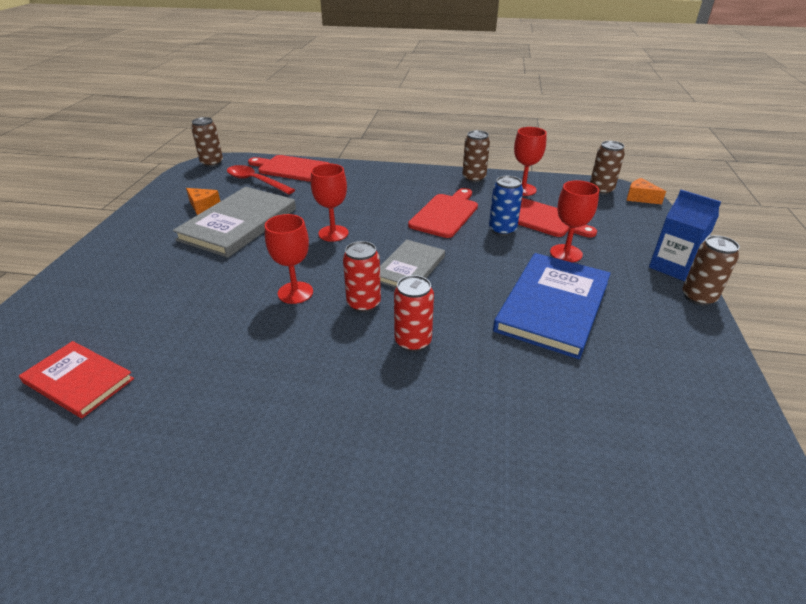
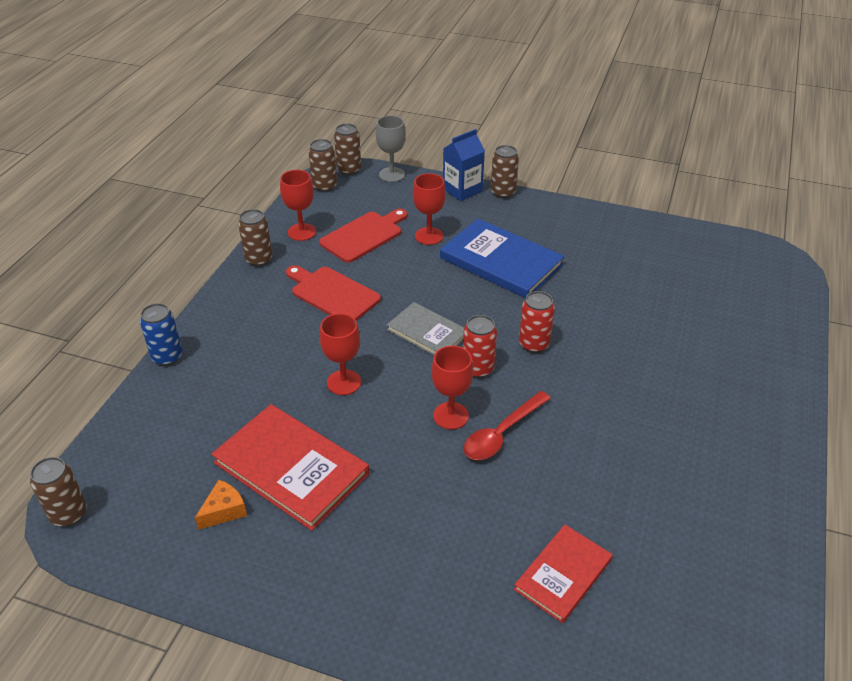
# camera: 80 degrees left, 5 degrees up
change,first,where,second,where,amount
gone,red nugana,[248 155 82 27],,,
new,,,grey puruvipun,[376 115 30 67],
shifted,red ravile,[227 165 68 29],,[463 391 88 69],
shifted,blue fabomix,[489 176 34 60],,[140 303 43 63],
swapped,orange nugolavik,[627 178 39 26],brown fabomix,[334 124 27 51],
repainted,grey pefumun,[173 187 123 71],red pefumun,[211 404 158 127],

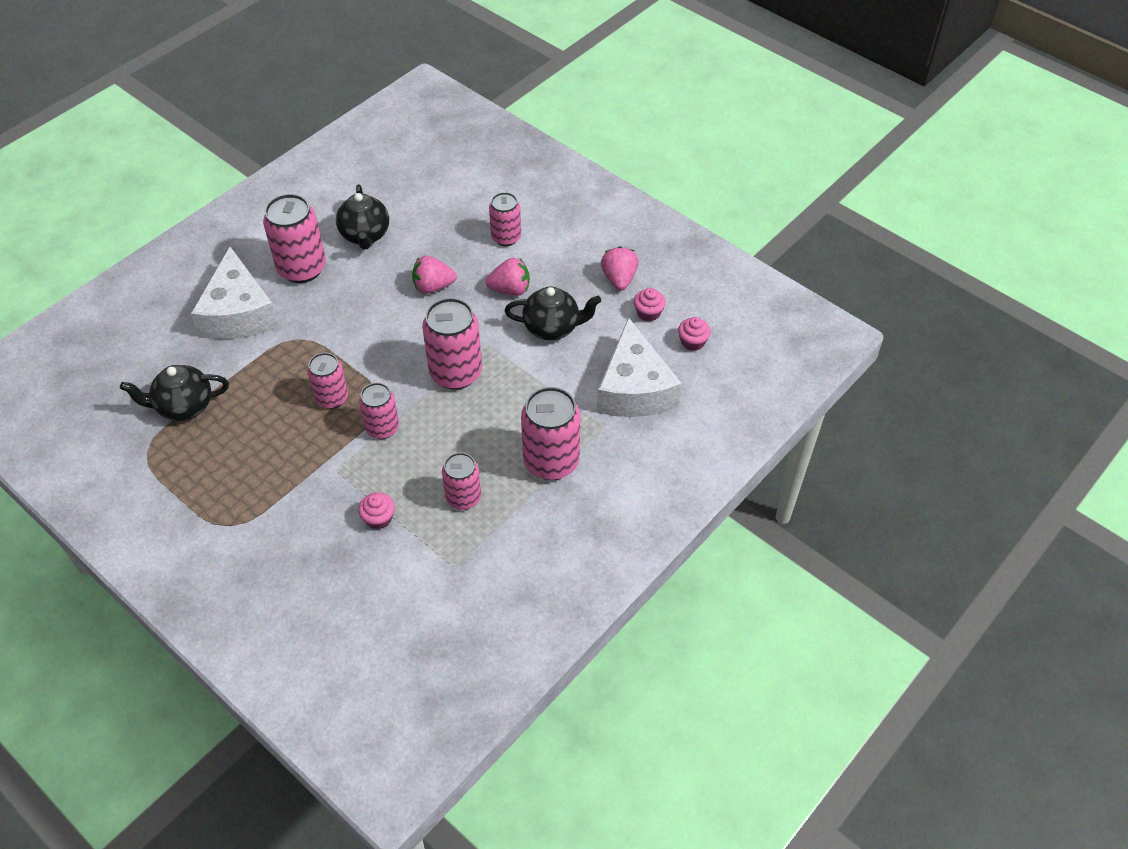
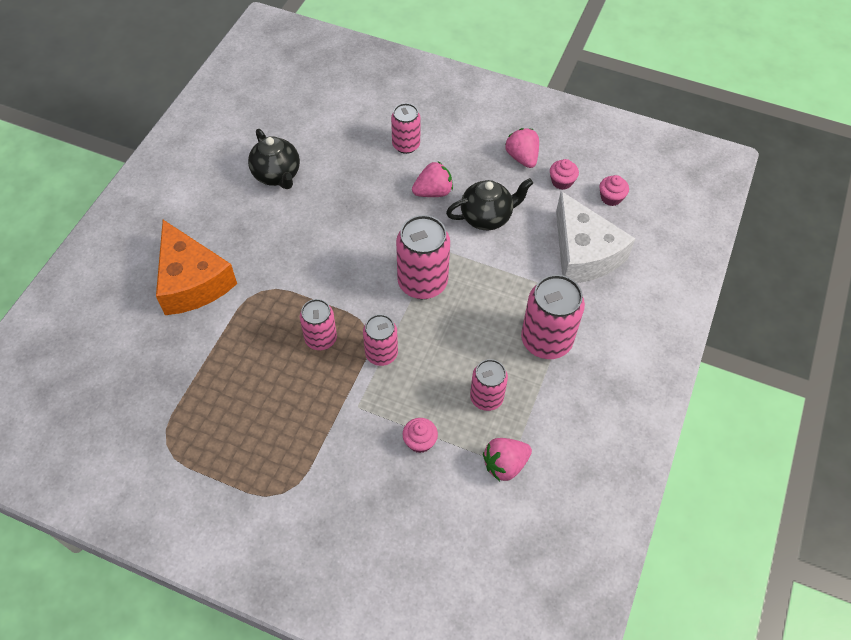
# camera: 20 degrees left, 5 degrees up
change,first,where,second,where,amount
gone,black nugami,[120 365 109 56],,,
gone,pink fabomix,[263 194 63 89],,,
shifted,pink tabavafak,[412 256 45 38],,[483 438 49 43],
repainted,white nugolavik,[191 247 88 92],orange nugolavik,[156 220 81 95],

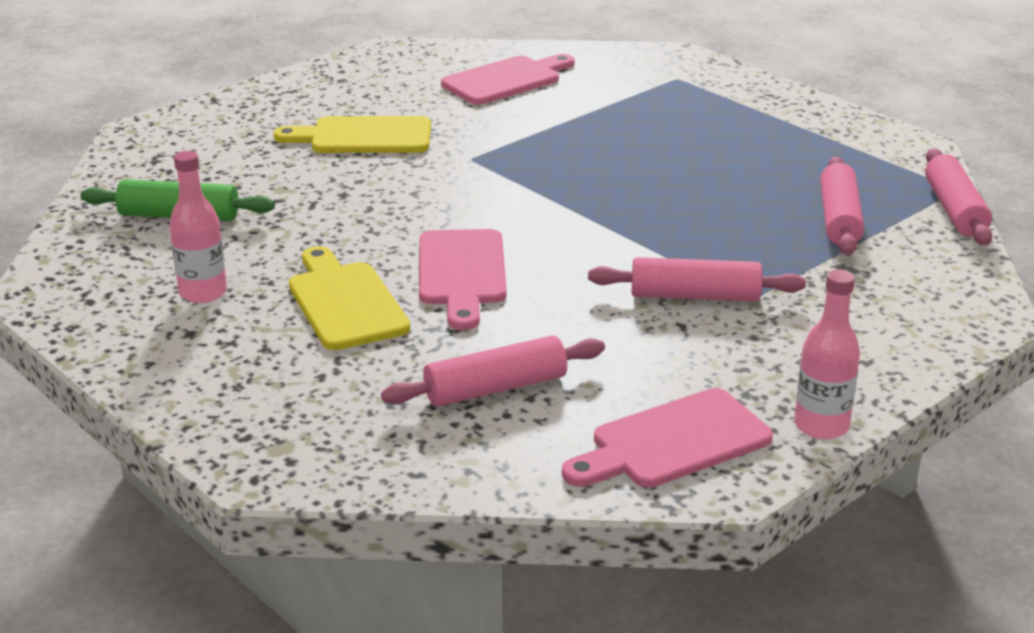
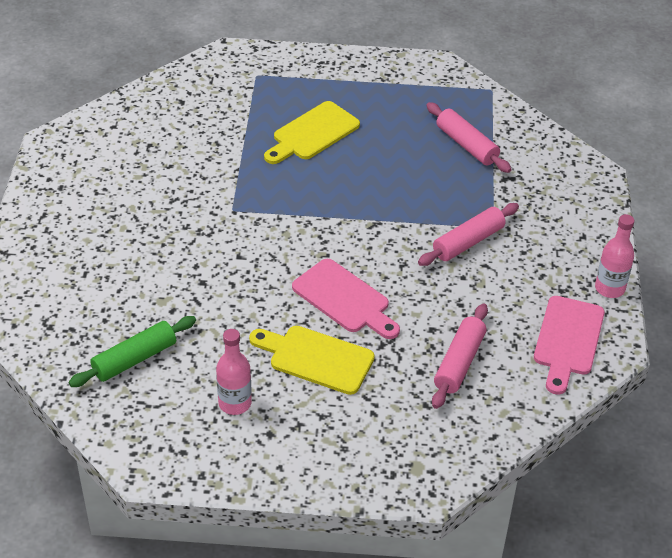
# camera: 45 degrees left, 15 degrees up
change,first,where,second,where,amount
gone,pink nugana,[441 54 133 51],,,
gone,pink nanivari,[925 148 68 97],,,
shifted,yellow nugana,[273 116 158 37],,[264 101 96 63],

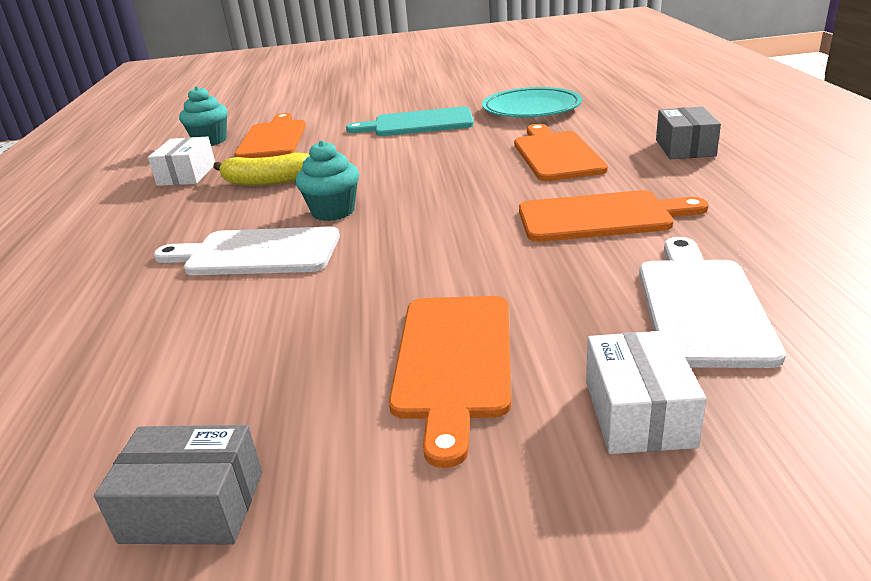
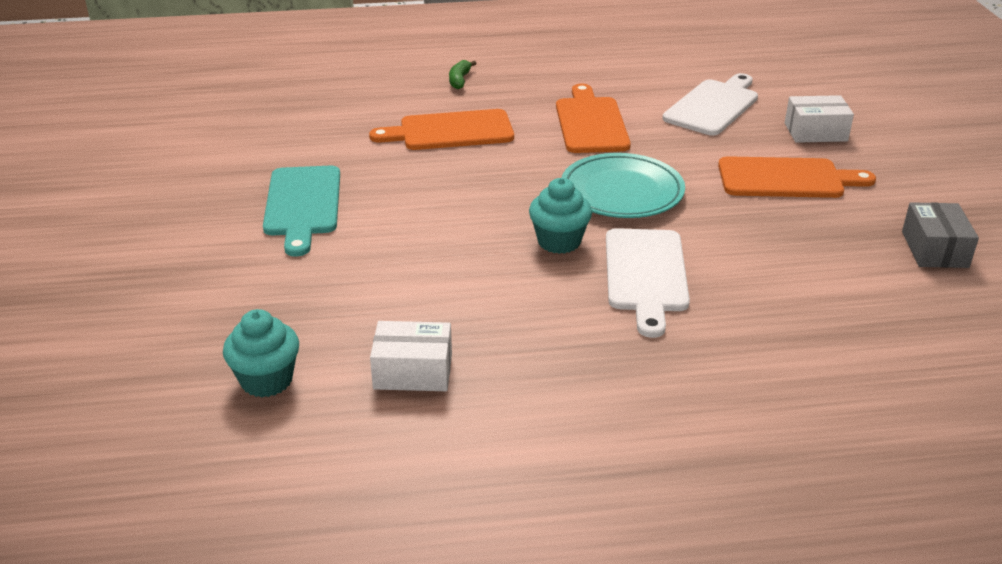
# camera: 95 degrees left, 5 degrees up
change,first,where,second,where,amount
gone,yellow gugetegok,[213 152 97 34],,,
gone,orange nugana,[234 113 72 45],,,
shifted,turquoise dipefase,[482 87 100 31],,[561 153 124 65],
swapped,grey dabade,[656 107 65 52],green gugetegok,[449 60 27 29],
rotated,white nugana,[639 237 147 131],,[662 73 96 62],120 degrees clockwise

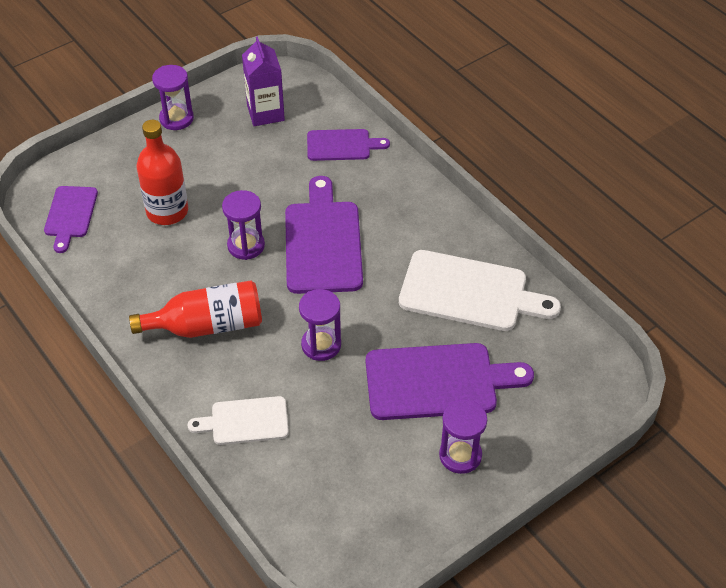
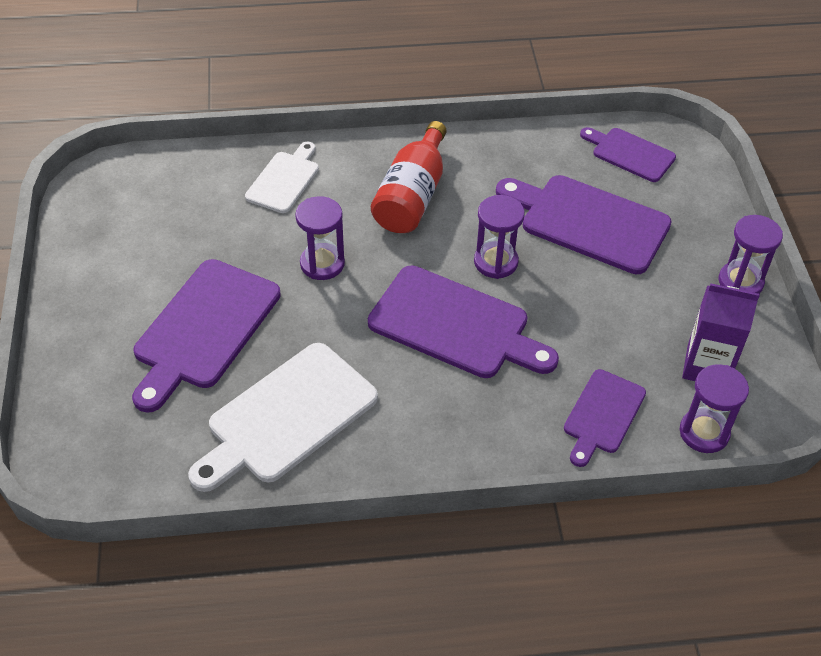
# camera: 120 degrees right, 0 degrees up
change,first,where,second,where,amount
shifted,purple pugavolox,[439 399 48 75],,[680 364 69 89],
swapped,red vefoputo,[136 120 52 105],purple nugana,[496 175 176 99],

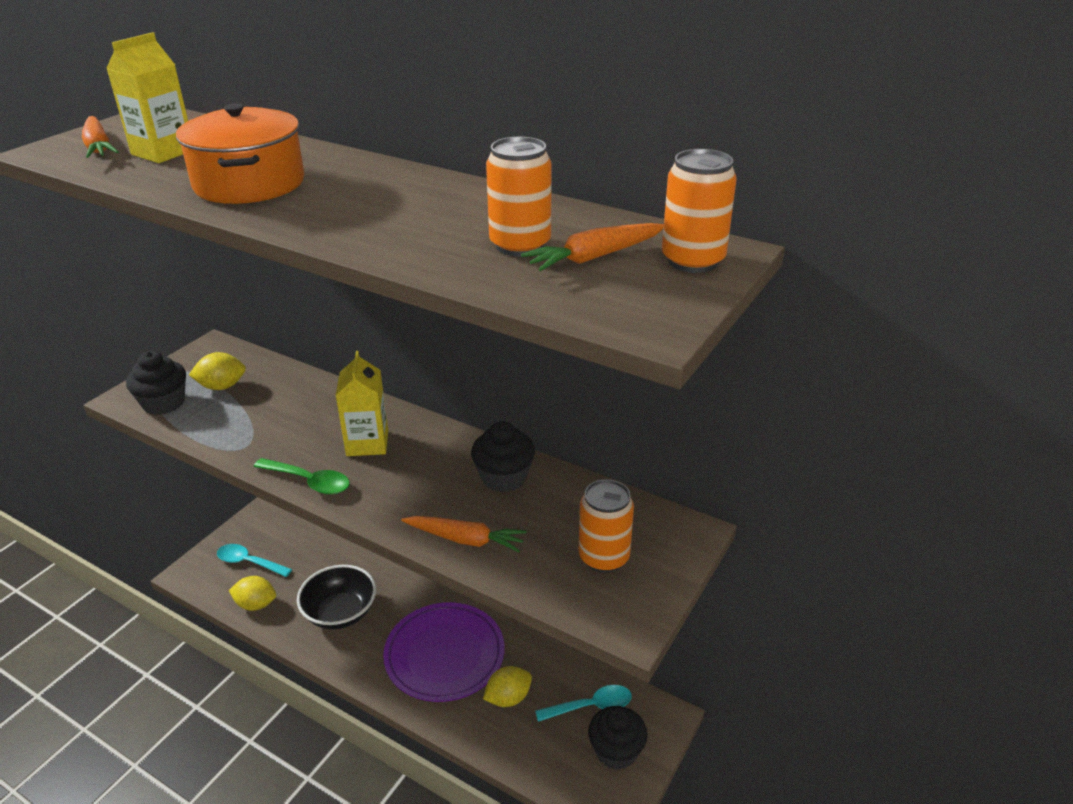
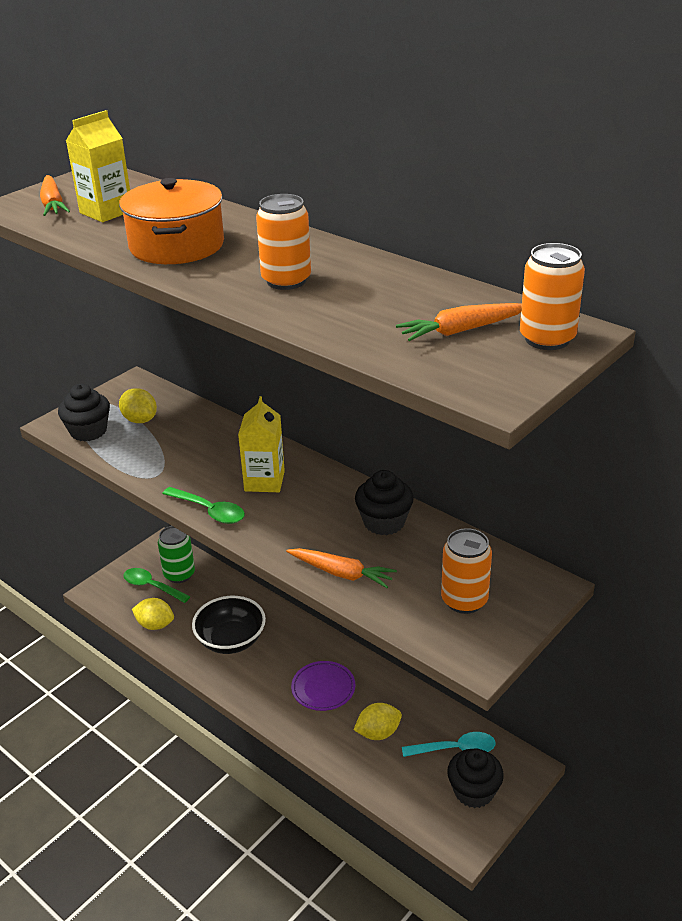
# camera: 10 degrees right, 0 degrees up
change,first,where,second,where,amount
new,,,green fabomix,[158 526 37 57],
shifted,orange fabomix,[486 137 66 120],,[256 194 55 96],
repainted,turquoise ravile,[217 544 75 33],green ravile,[123 568 67 35],
rotated,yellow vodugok,[189 352 57 38],,[119 388 38 35],45 degrees clockwise
scaled,purple dipefase,[383 602 121 100],,[291 661 64 50],x0.56

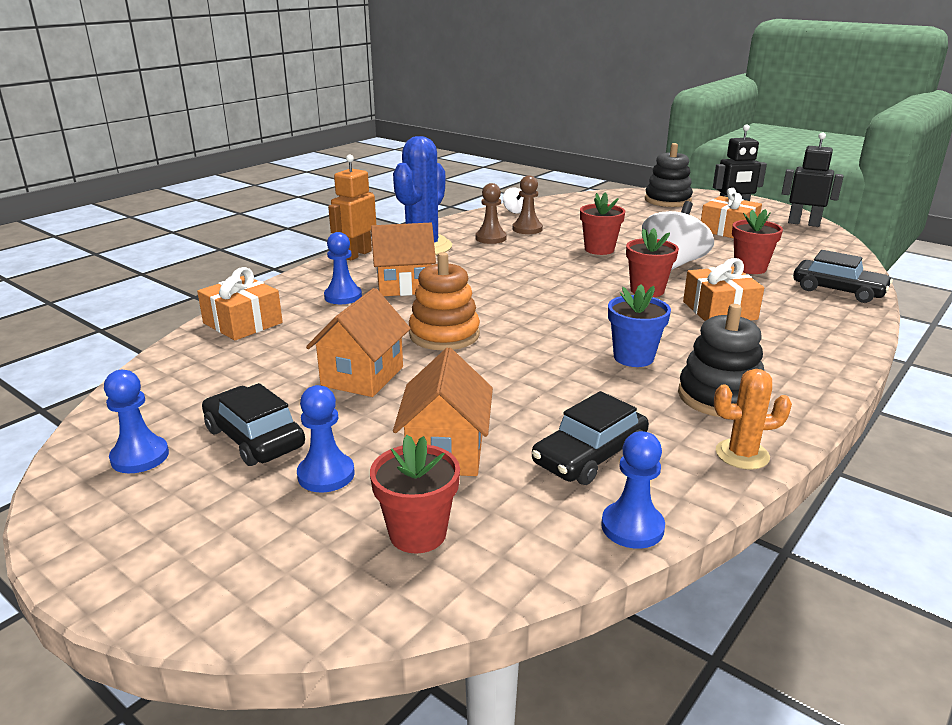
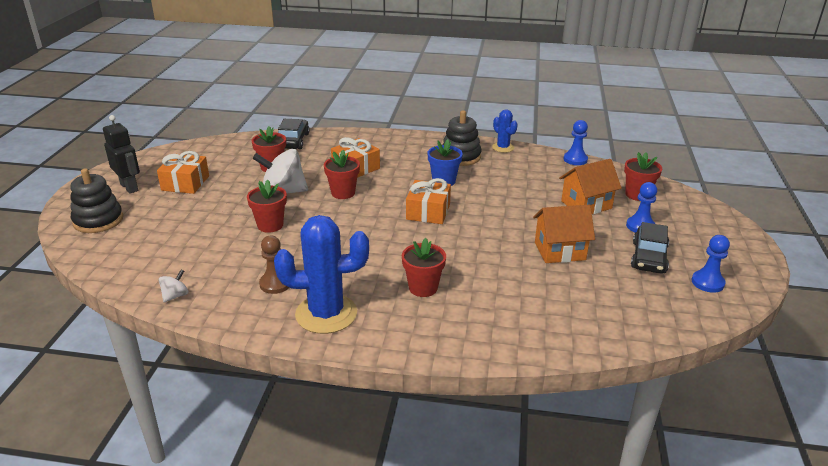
# camera: 120 degrees left, 5 degrees up
change,first,where,second,where,amount
gone,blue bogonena,[324 232 38 72],,,
gone,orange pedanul,[328 155 48 106],,,
gone,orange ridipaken,[409 252 71 99],,,
gone,brown bogonena,[513 175 30 59],,,
gone,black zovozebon,[532 391 117 94],,,
gone,black pedanul,[782 132 62 95],,,
shifted,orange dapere,[197 267 86 73],,[406 178 45 46],
swapped,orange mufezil,[371 223 65 73],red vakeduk,[402 238 44 59],
repainted,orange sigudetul,[714 369 78 101],blue sigudetul,[492 109 26 44],

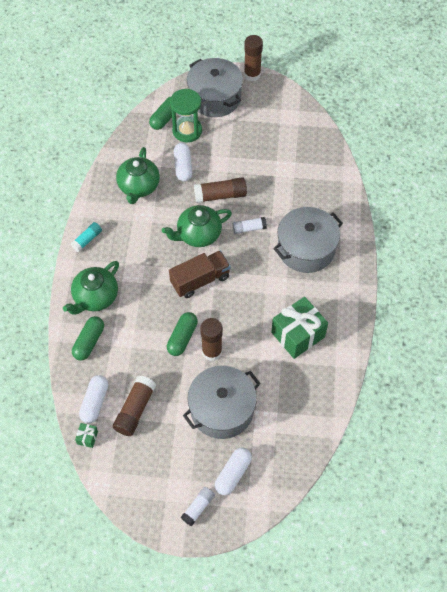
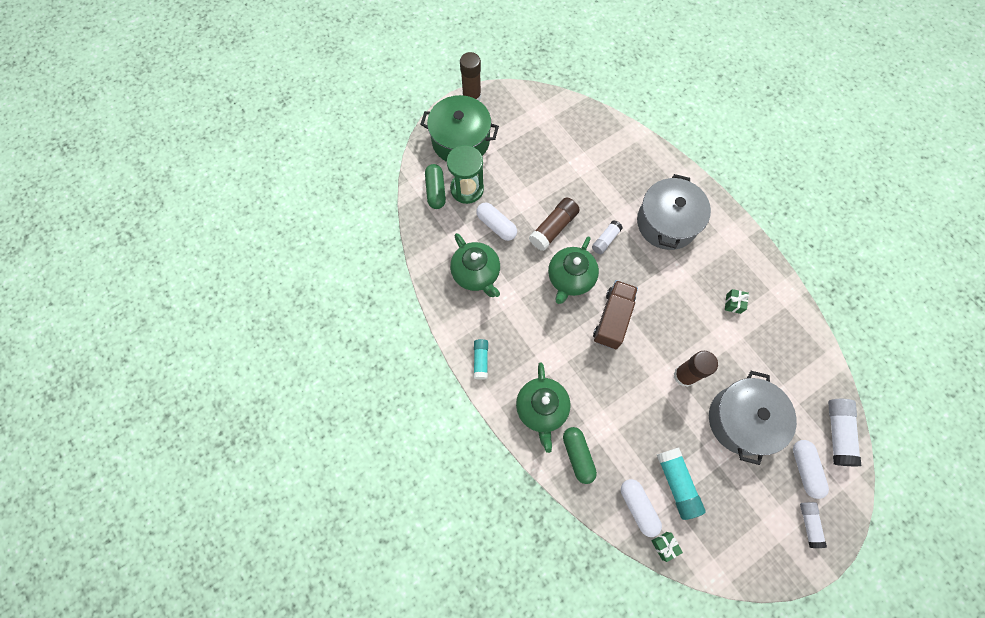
# camera: 40 degrees left, 10 degrees up
change,first,where,second,where,amount
gone,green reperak,[167 312 31 44],,,
new,,,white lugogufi,[828 399 33 68],
repainted,brown lugogufi,[113 376 43 60],turquoise lugogufi,[657 447 49 73],
repainted,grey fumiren,[187 58 56 59],green fumiren,[420 95 79 67],
scaled,green dapere,[271 297 57 62],,[725 289 24 25],x0.42

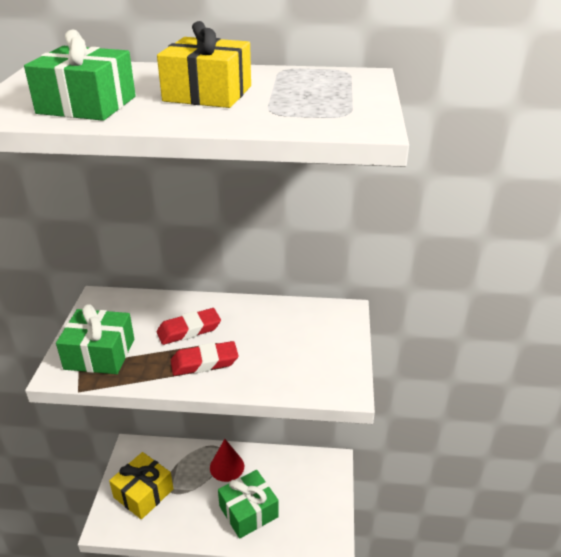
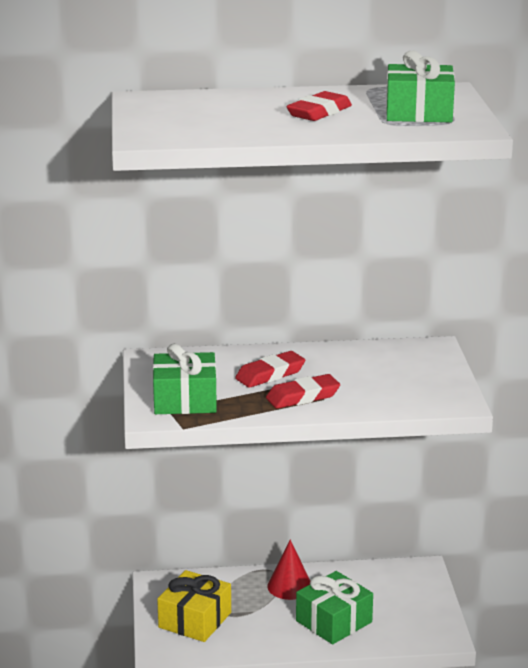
# camera: 10 degrees left, 10 degrees down
change,first,where,second,where,amount
shifted,green dapere,[24 30 112 91],,[386 51 69 71],
swapped,yellow dapere,[157 21 94 87],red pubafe,[286 91 66 30],

